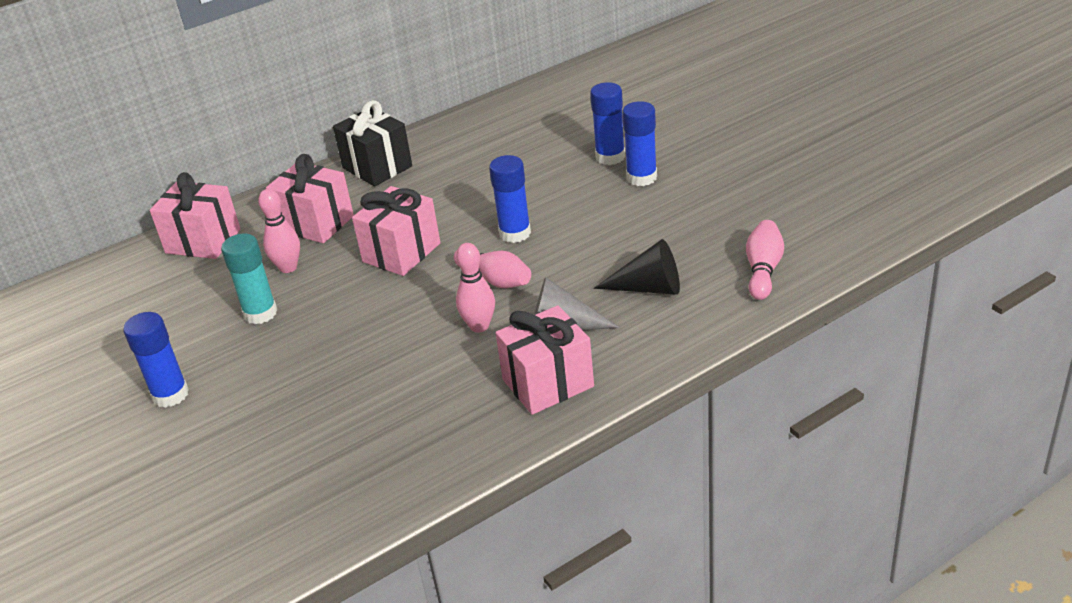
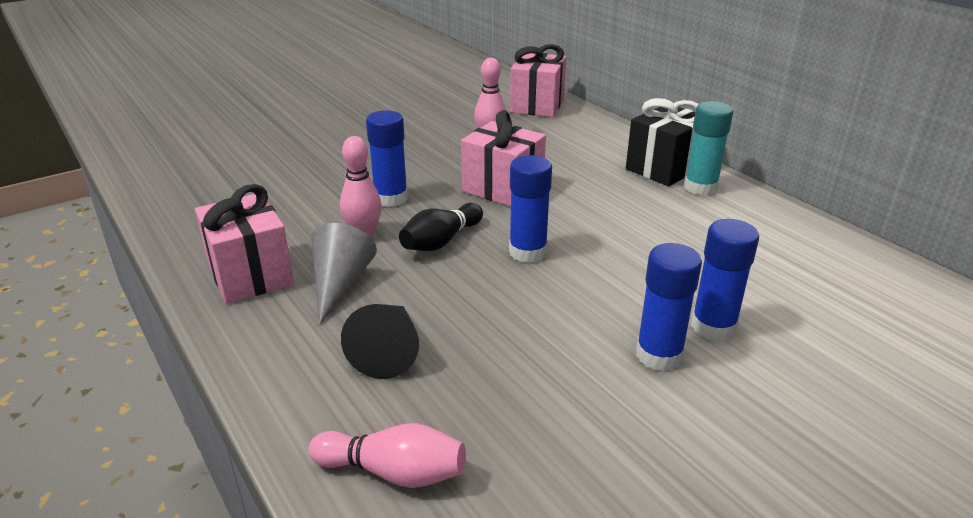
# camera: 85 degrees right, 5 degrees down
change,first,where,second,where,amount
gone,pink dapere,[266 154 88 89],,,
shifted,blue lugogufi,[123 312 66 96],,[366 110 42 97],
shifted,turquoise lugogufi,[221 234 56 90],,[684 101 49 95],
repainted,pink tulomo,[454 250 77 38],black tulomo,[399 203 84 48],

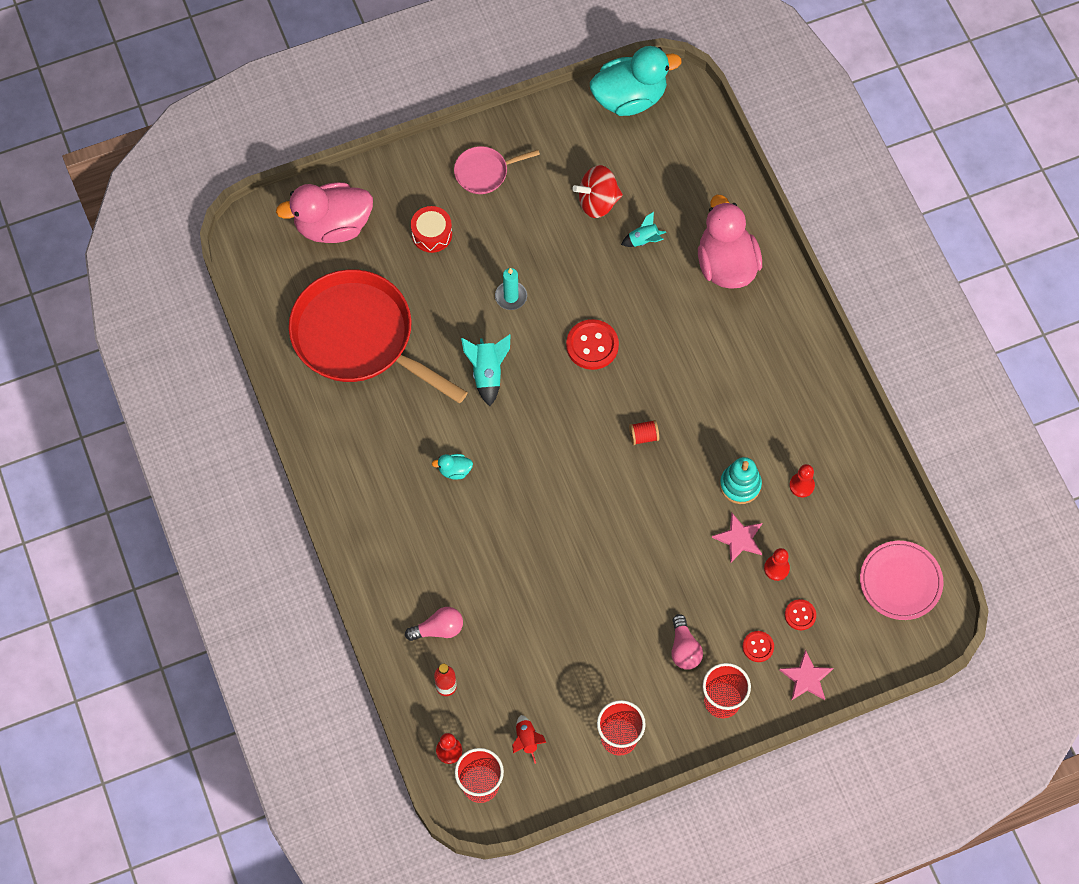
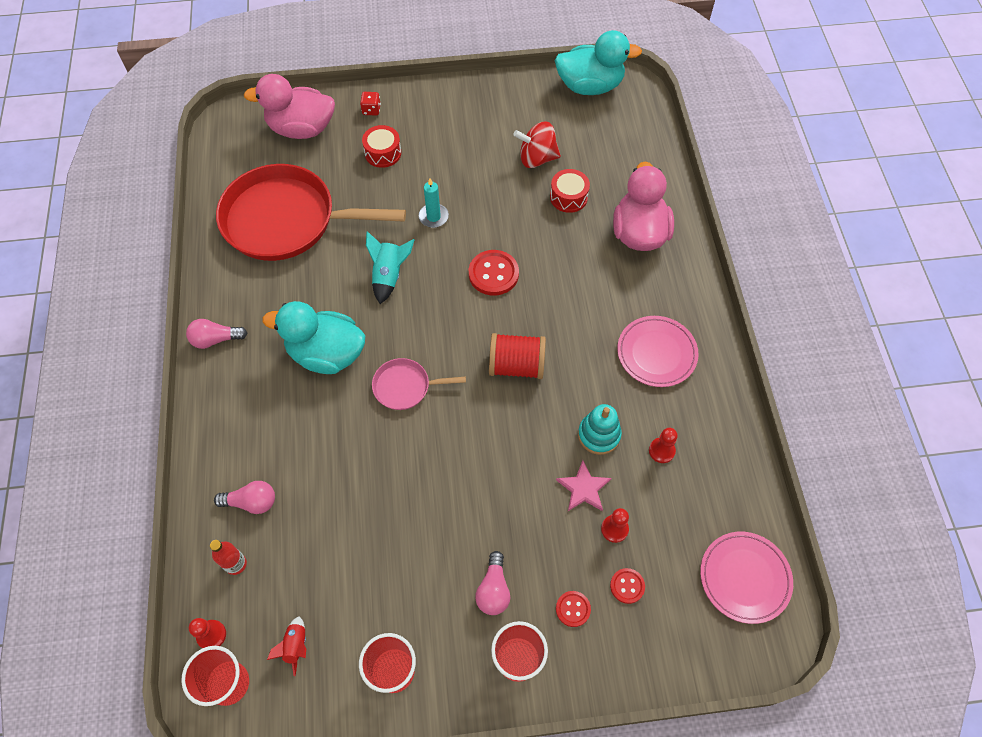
# camera: 15 degrees right, 5 degrees down
change,first,where,second,where,amount
gone,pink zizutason,[780 650 53 51],,,
new,,,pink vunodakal,[186 319 61 30],
new,,,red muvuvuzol,[360 92 21 24],
new,,,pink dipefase,[617 316 82 71],
shifted,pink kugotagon,[454 146 86 48],,[372 358 94 52],
swapped,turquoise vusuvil,[621 212 45 35],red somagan,[550 169 40 44],
rotated,red kugotagon,[289 269 179 134],,[216 164 190 97],45 degrees counterclockwise
scaled,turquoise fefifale,[432 454 41 26],,[263 301 102 73],x2.46
scaled,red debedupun,[629 420 30 25],,[489 333 57 46],x1.98

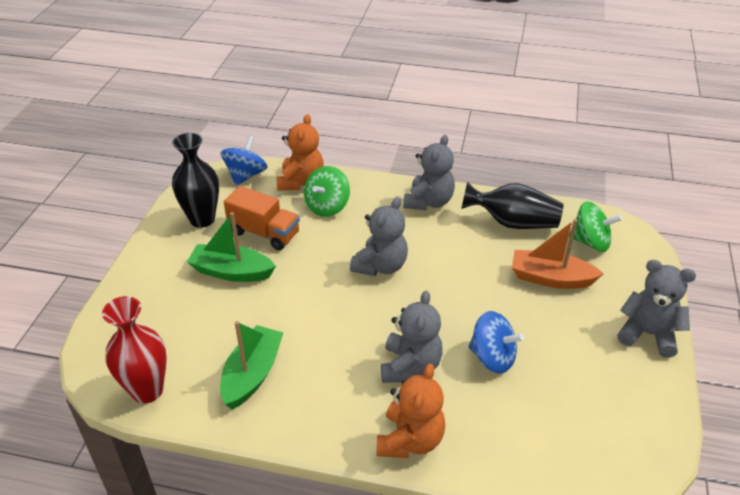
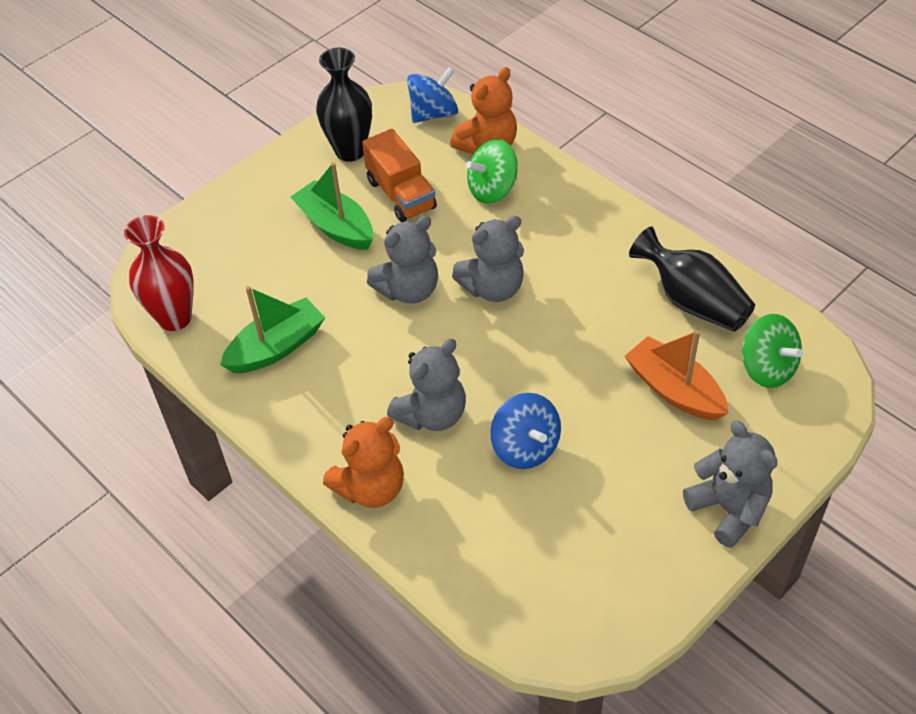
# camera: 35 degrees right, 10 degrees up
change,first,where,second,where,amount
shifted,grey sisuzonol,[403 135 52 75],,[367 216 71 88],

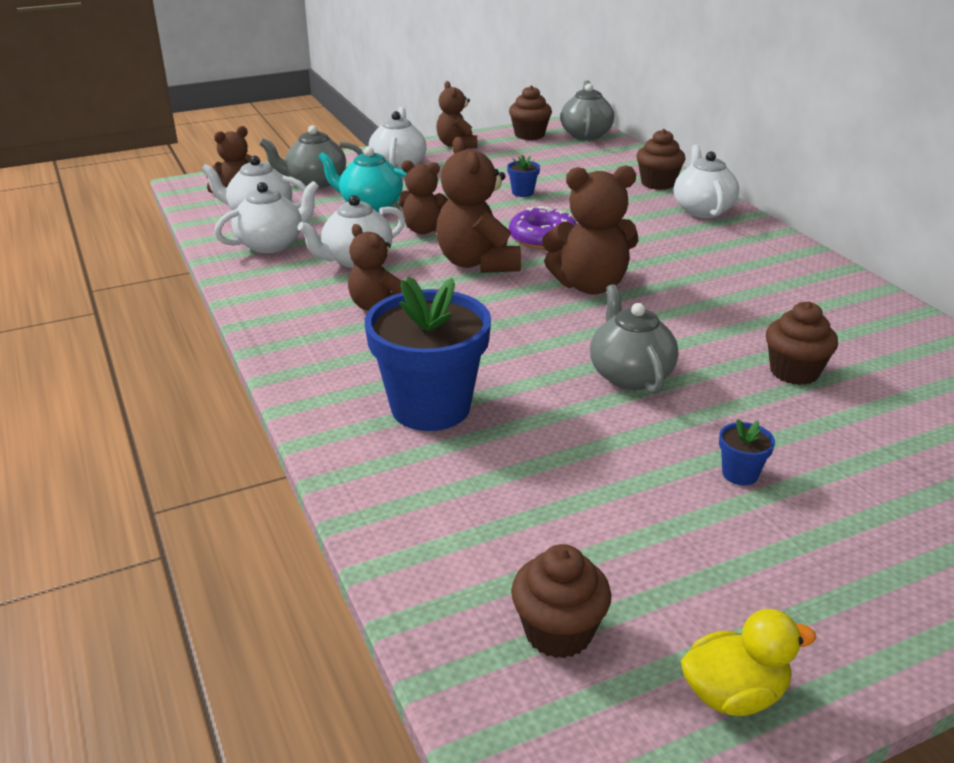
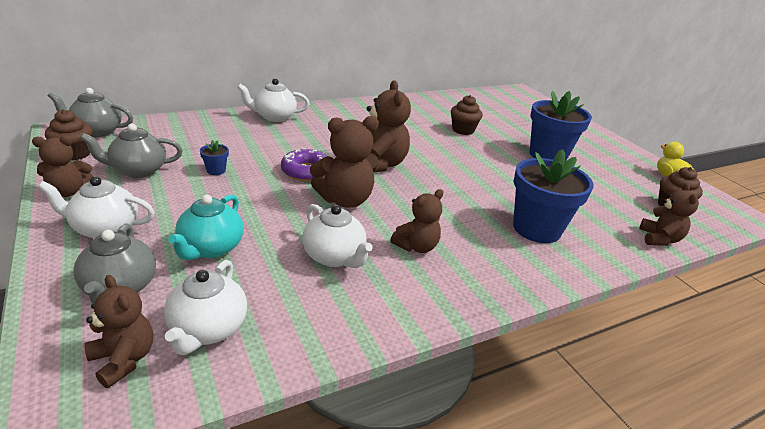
# camera: 95 degrees left, 0 degrees up
change,first,where,second,where,amount
gone,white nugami,[214 181 105 72],,,
gone,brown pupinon,[636 129 49 61],,,
shifted,brown sisuzonol,[399 160 50 74],,[639 183 60 63],
shifted,grey nugami,[590 284 88 110],,[80 124 103 54],
scaled,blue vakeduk,[719 419 56 66],,[530 91 62 71],x2.48

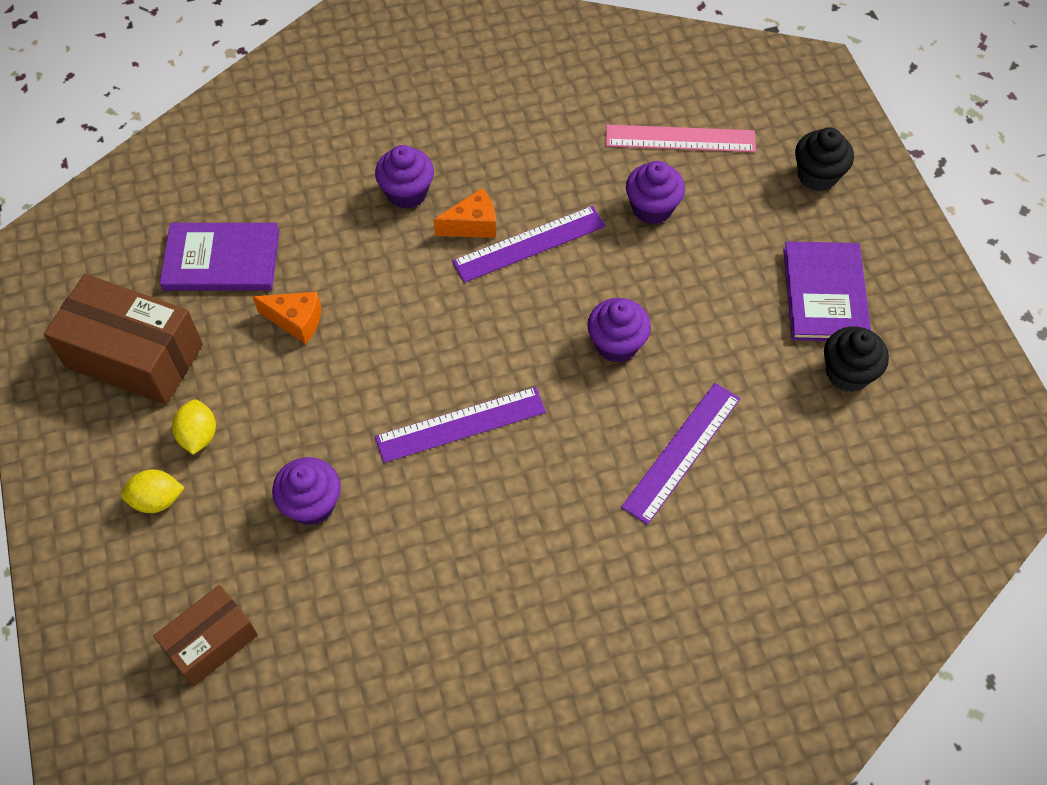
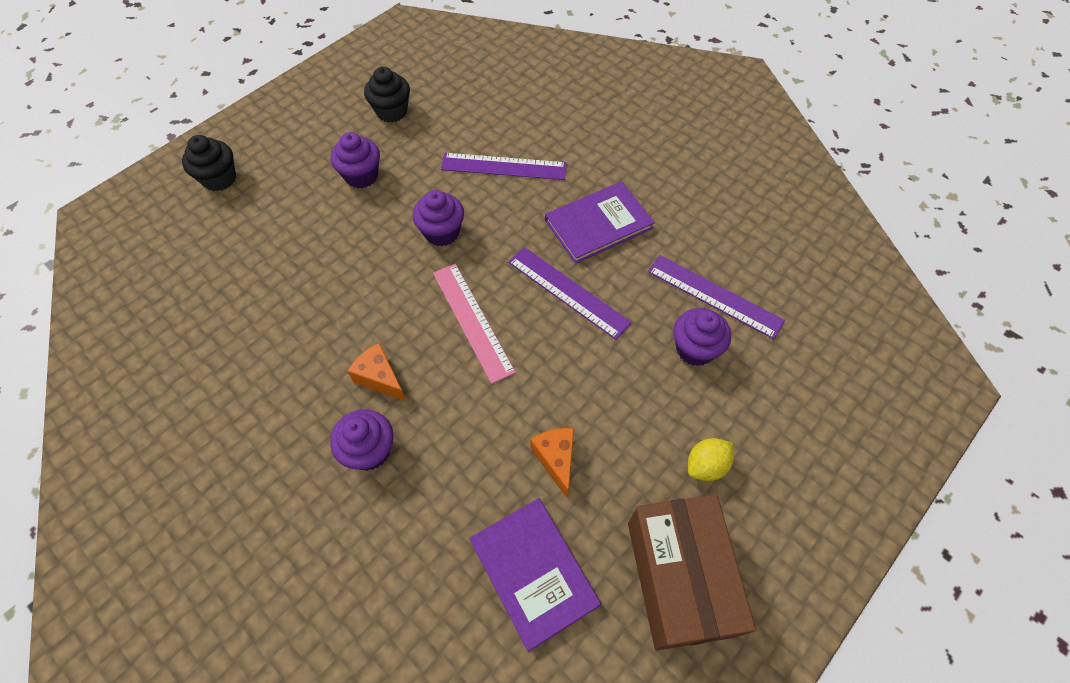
# camera: 120 degrees left, 0 degrees up
change,first,where,second,where,amount
gone,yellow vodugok,[121 469 63 44],,,
gone,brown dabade,[153 585 105 101],,,
shifted,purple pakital,[452 206 154 77],,[648 255 137 84],
shifted,pink pakital,[606 125 150 27],,[433 264 83 120],
shifted,purple pupinon,[626 161 59 63],,[331 132 49 56],
shifted,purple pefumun,[783 241 88 100],,[545 181 110 83],

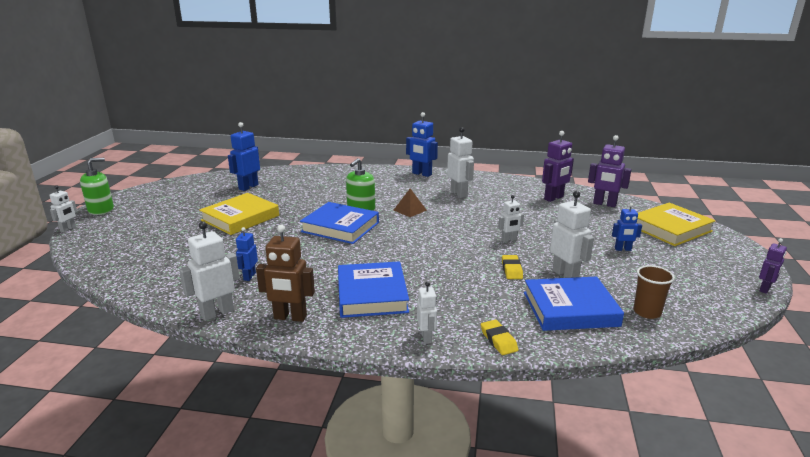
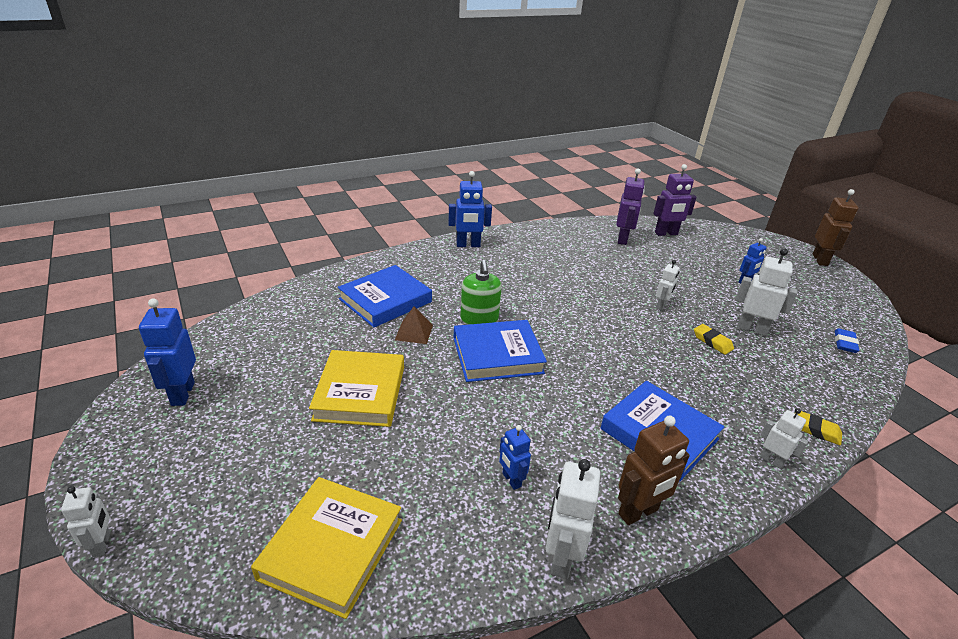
# camera: 40 degrees left, 10 degrees up
change,first,where,second,where,amount
gone,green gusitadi,[80 158 34 57],,,
gone,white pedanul,[447 127 27 71],,,
gone,purple pedanul,[759 238 28 56],,,
new,,,brown pedanul,[813 189 45 77],
shifted,blue pedanul,[228 122 32 69],,[139 298 57 108],
shifted,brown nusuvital,[394 188 33 29],,[395 307 38 37],
shifted,blue pefumun,[524 276 100 55],,[338 265 94 63],
shifted,yellow pefumun,[637 203 79 43],,[251 477 151 142],
swapped,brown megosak,[634 265 41 54],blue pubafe,[835 328 24 25],

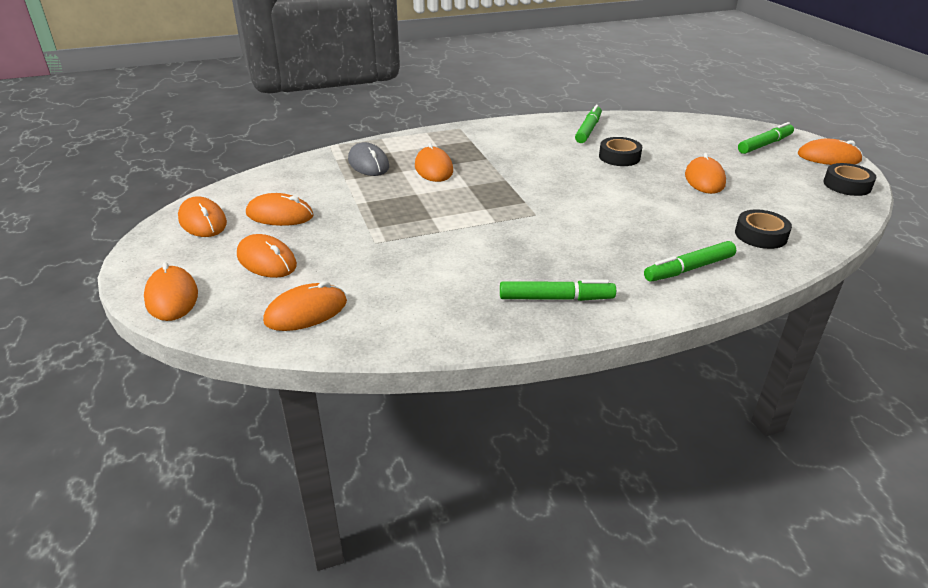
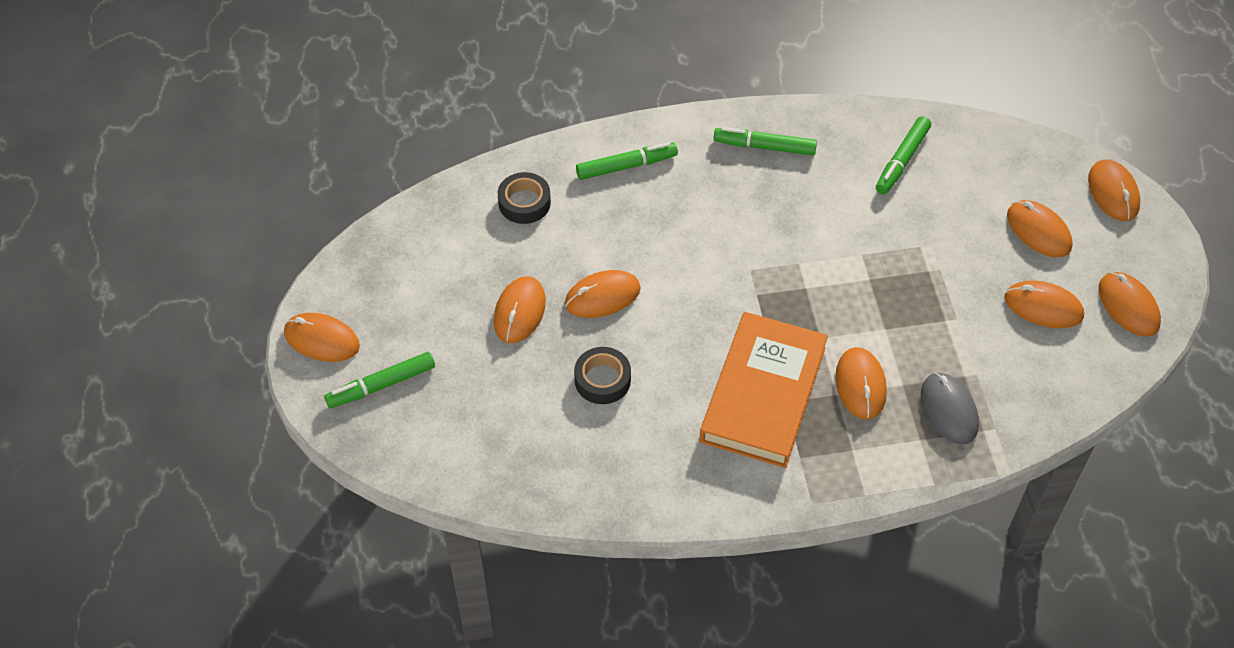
# camera: 170 degrees left, 20 degrees up
change,first,where,second,where,amount
gone,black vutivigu,[823 163 53 33],,,
new,,,orange pefumun,[699 312 129 156],
shifted,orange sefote,[263 281 84 50],,[564 270 77 48],
shifted,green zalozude,[575 105 27 38],,[876 116 55 78],

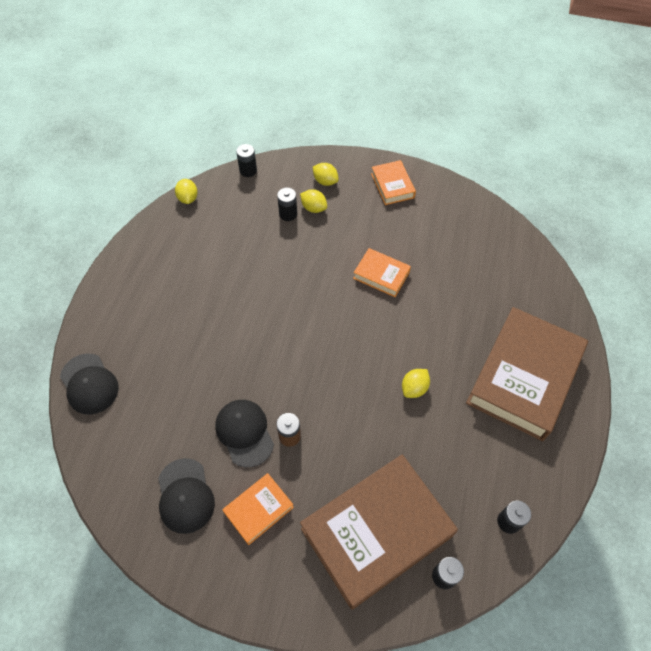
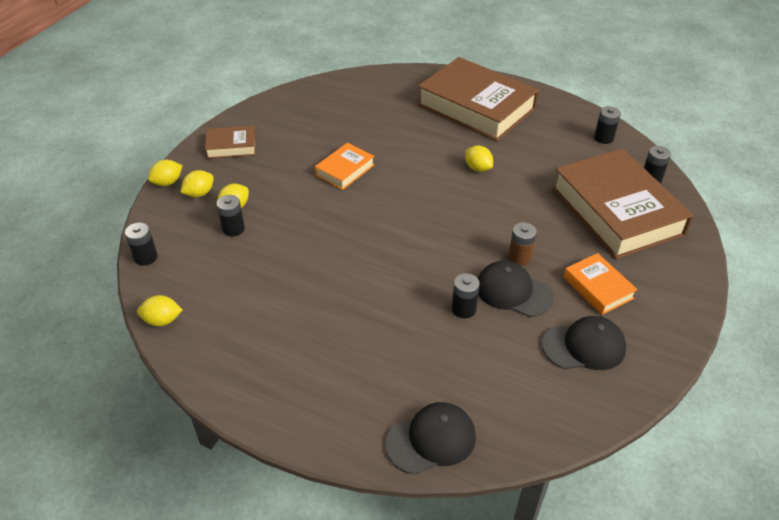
# camera: 80 degrees left, 15 degrees down
change,first,where,second,where,amount
new,,,yellow vodugok,[148 160 35 26],
new,,,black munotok,[452 273 28 45],
repainted,orange pefumun,[371 160 45 45],brown pefumun,[205 125 51 34],
rotated,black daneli,[215 400 59 67],,[478 260 76 57],45 degrees clockwise

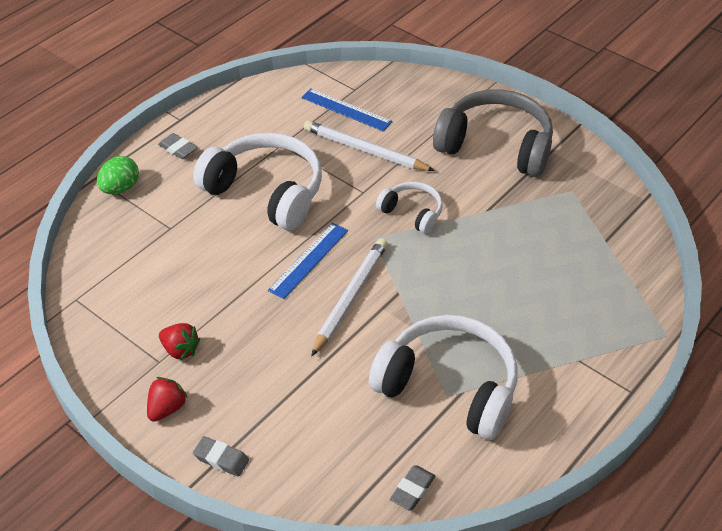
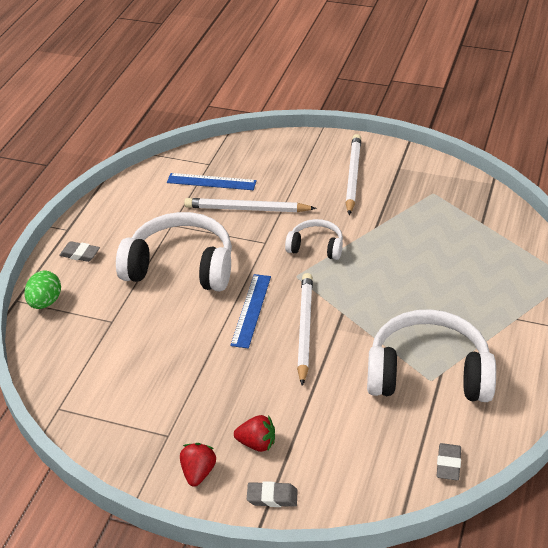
# camera: 20 degrees left, 5 degrees down
change,first,where,second,where,amount
shifted,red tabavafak,[159 323 41 38],,[234 415 41 37],
swapped,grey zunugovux,[433 89 120 88],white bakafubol,[346 134 15 81],

